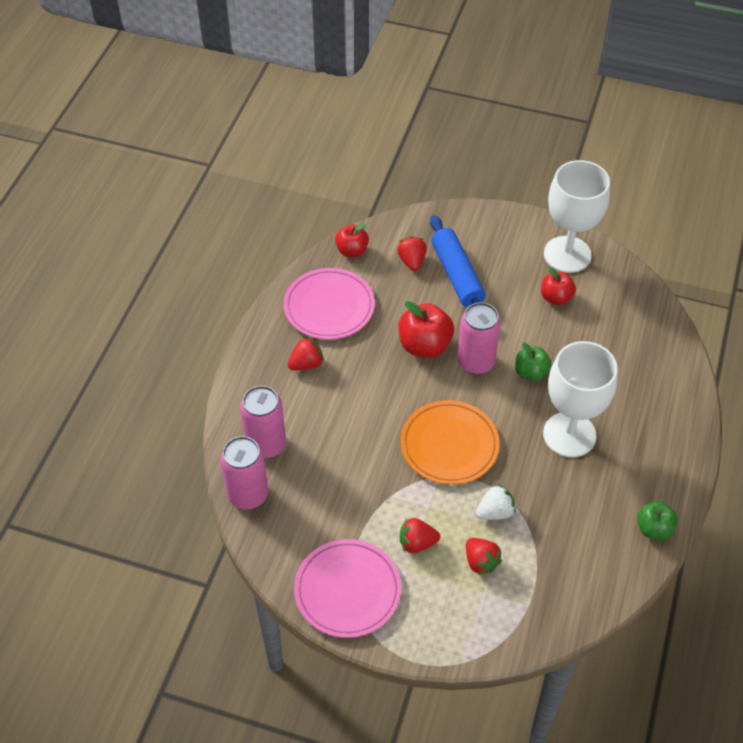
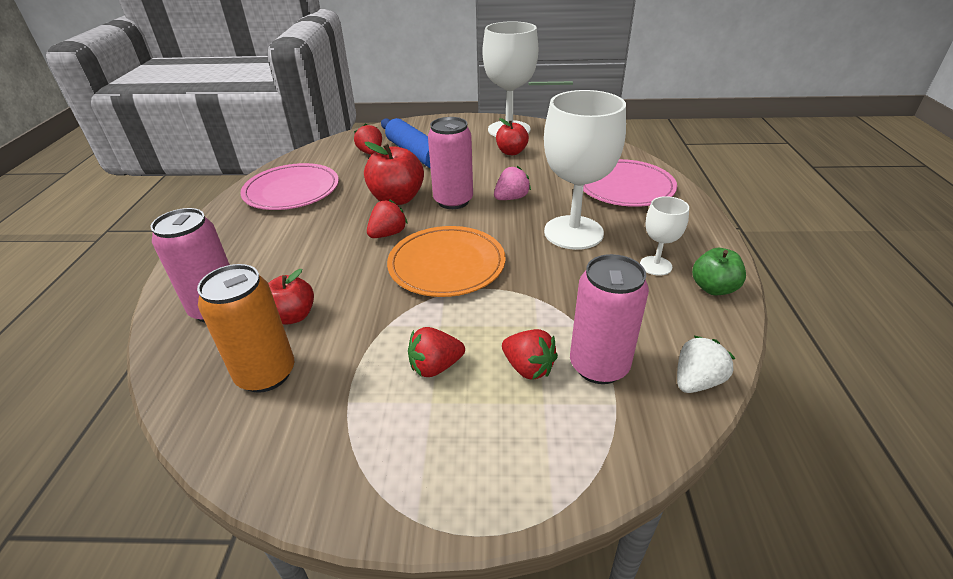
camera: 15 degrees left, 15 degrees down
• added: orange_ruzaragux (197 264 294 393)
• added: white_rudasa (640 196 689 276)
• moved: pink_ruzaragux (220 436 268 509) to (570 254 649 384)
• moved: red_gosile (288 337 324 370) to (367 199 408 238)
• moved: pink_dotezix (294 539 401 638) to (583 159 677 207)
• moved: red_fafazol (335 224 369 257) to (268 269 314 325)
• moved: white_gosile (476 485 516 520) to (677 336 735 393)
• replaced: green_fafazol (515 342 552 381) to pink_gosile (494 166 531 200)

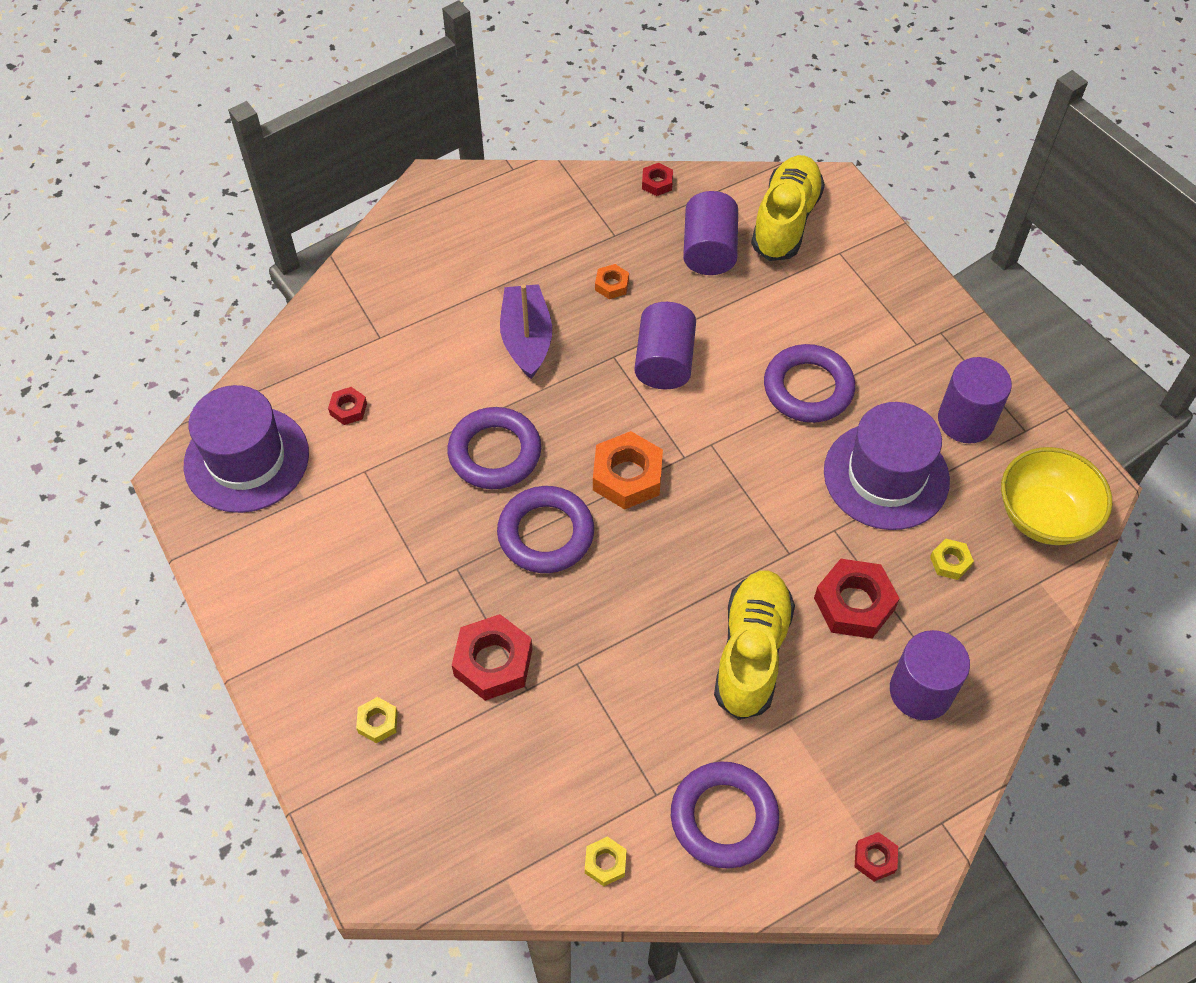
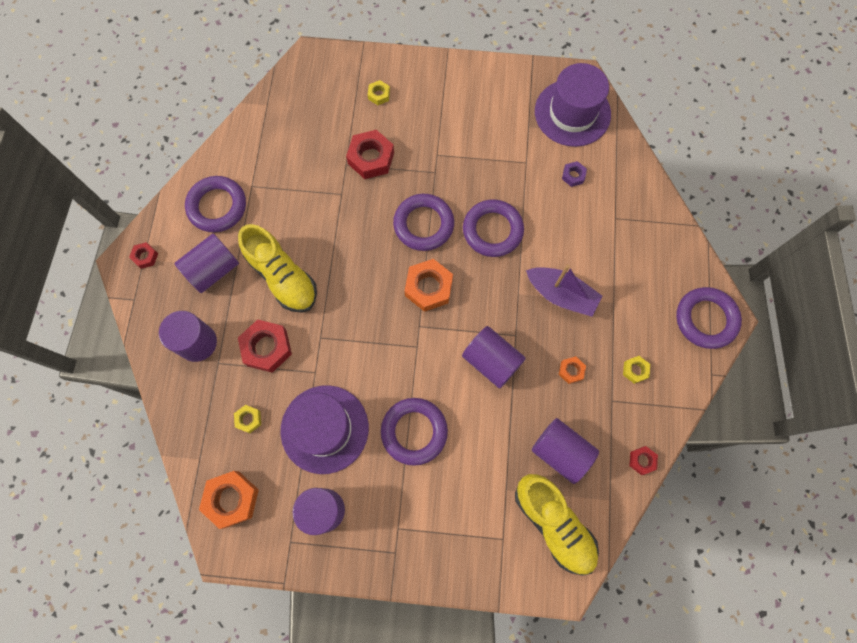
camera: 125 degrees right, 15 degrees up
• added: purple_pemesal (174 234 239 293)
• added: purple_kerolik (676 287 742 349)
• moved: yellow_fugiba (585 836 627 886) to (623 356 650 384)
• replaced: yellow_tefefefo (1001 447 1112 545) to orange_fugiba (199 471 259 529)
• recoloured: red_fugiba (328 387 367 425) to purple_fugiba (562 161 587 187)

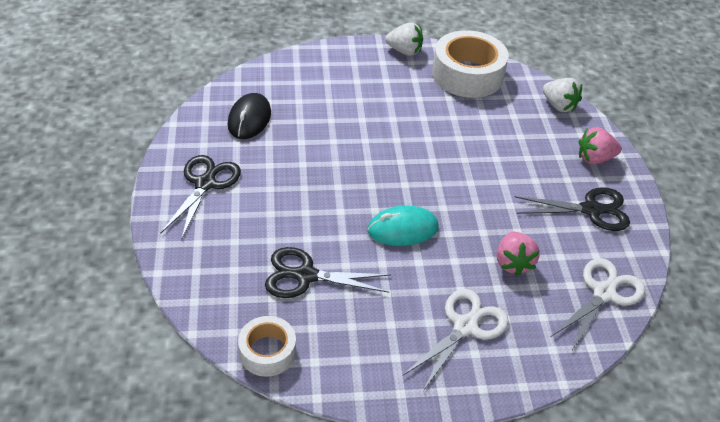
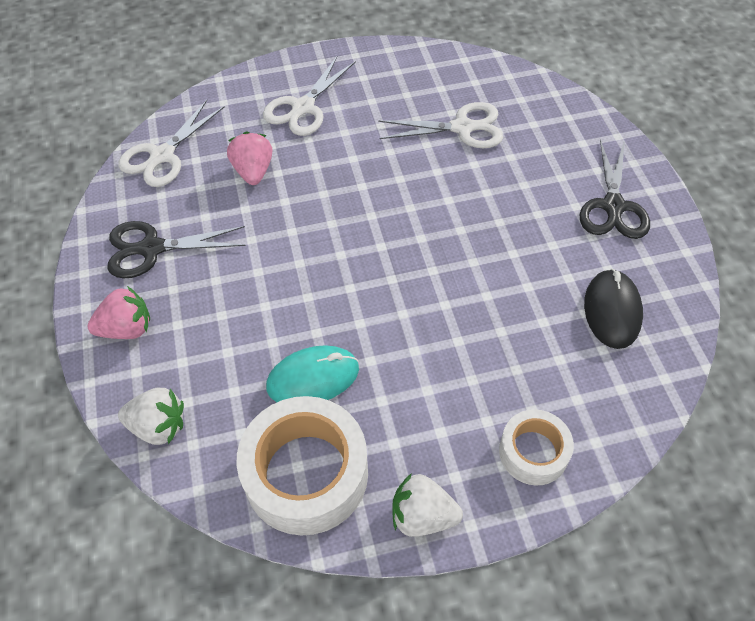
camera: 175 degrees right, 10 degrees up
• moved: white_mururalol (238 316 296 377) to (499 409 574 486)
• moved: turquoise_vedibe (367 205 439 246) to (266 345 359 402)
• recoloured: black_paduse (265 247 391 298) to white_paduse (378 102 503 148)
• turned: white_gosile (543 78 582 112) = (118 388 184 445) 150 degrees clockwise

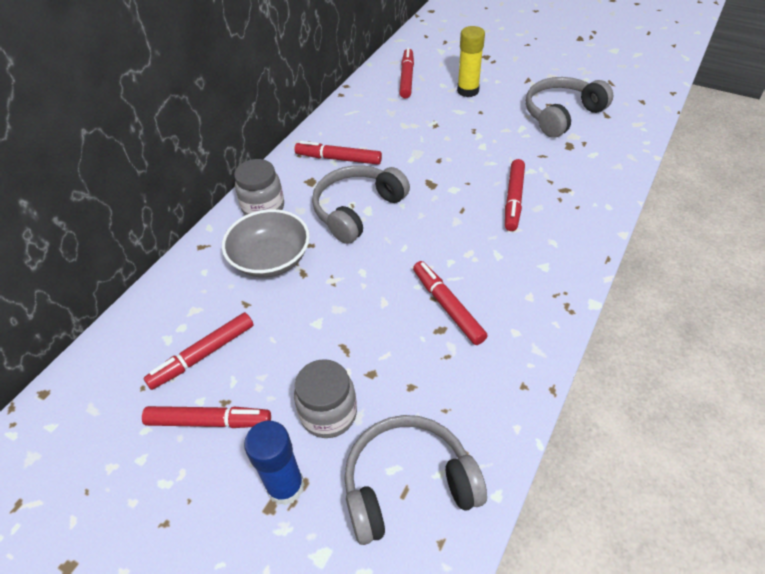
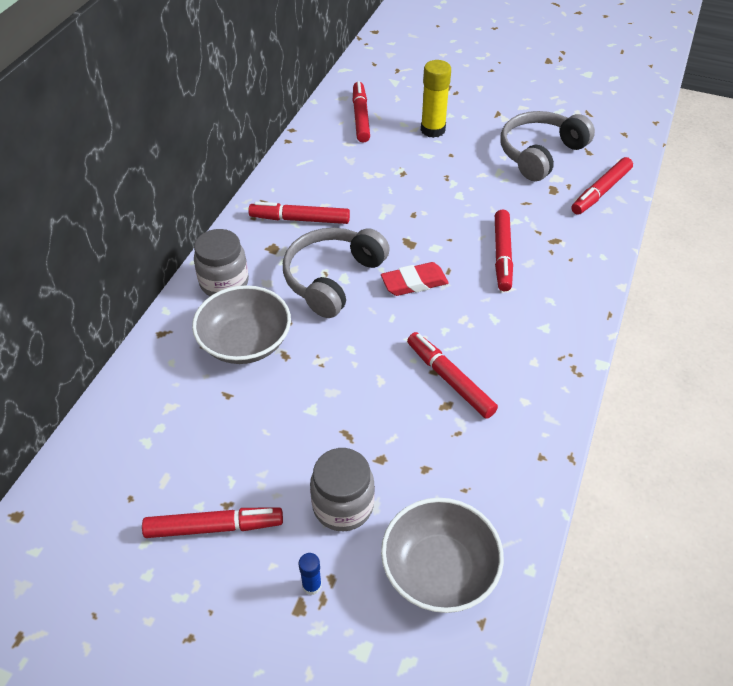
camera: 10 degrees left, 0 degrees up
• added: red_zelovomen (381 262 449 296)
• moved: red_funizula (144 312 253 390) to (571 157 633 215)
• replaced: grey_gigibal (344 415 487 545) to grey_tefefefo (381 498 504 613)
• resized: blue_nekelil (244 421 304 506) = (299 553 322 595) x0.49

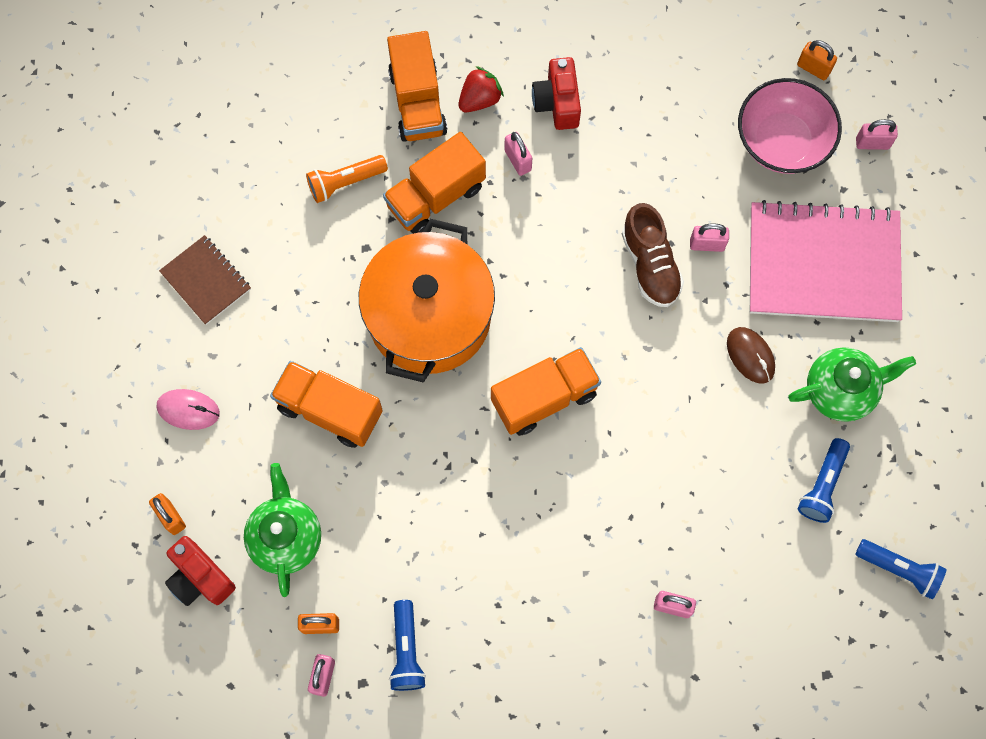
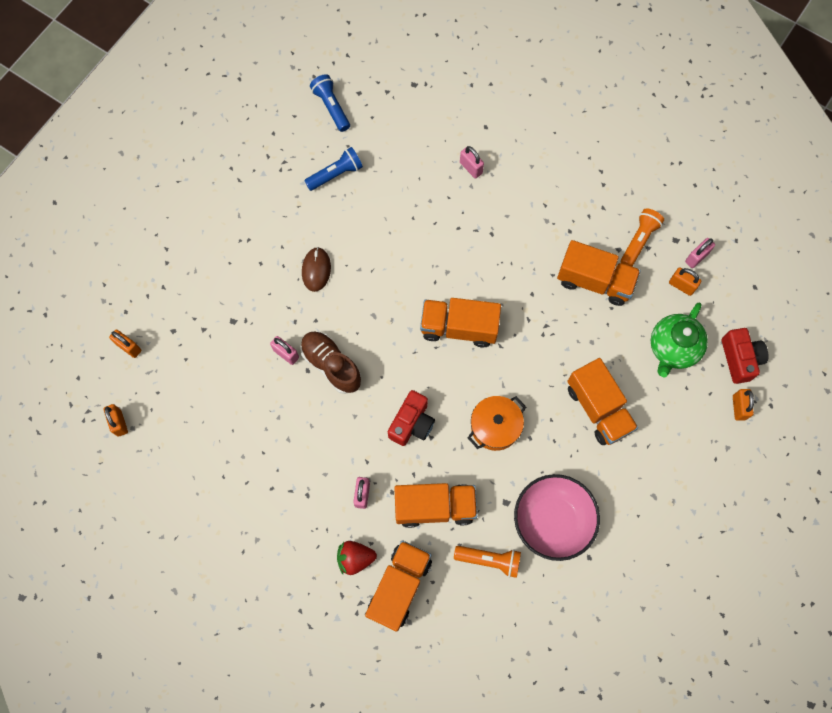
camera: 145 degrees left, 0 degrees up
• removed: pink_vedibe (157 389 220 430)
• removed: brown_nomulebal (159 235 251 325)
• removed: pink_nomulebal (750 200 902 322)
• removed: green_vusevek (788 348 916 422)
• added: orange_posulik (557 240 641 306)
• moved: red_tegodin (532 57 581 130) to (388 390 435 446)
• moved: pink_tefefefo (738 78 842 174) to (514 474 600 561)
• recoloured: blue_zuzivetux (389 600 426 691) to orange_zuzivetux (621 209 664 266)
• recoloured: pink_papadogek (856 119 898 150) to orange_papadogek (109 329 141 358)
• turned: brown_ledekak (622 203 684 307) = (300 332 361 394) 60 degrees counterclockwise
• resized: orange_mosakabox (359 219 495 383) = (468 396 526 451) x0.51

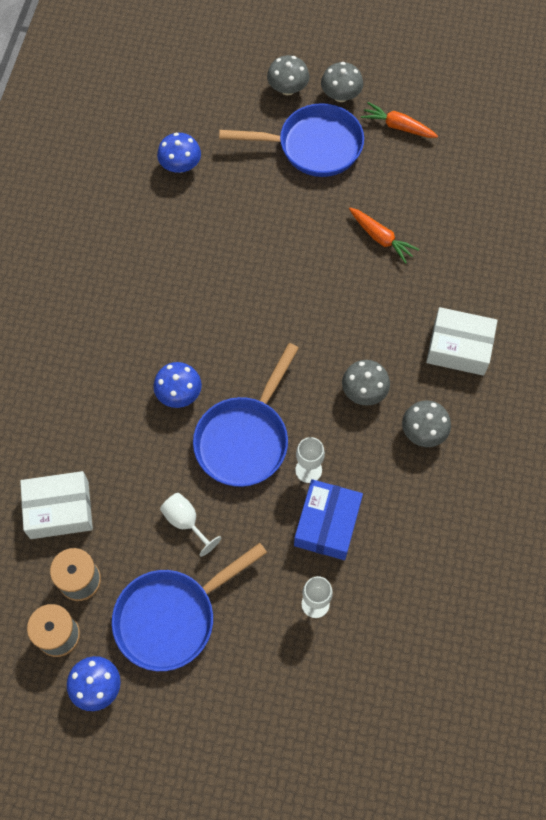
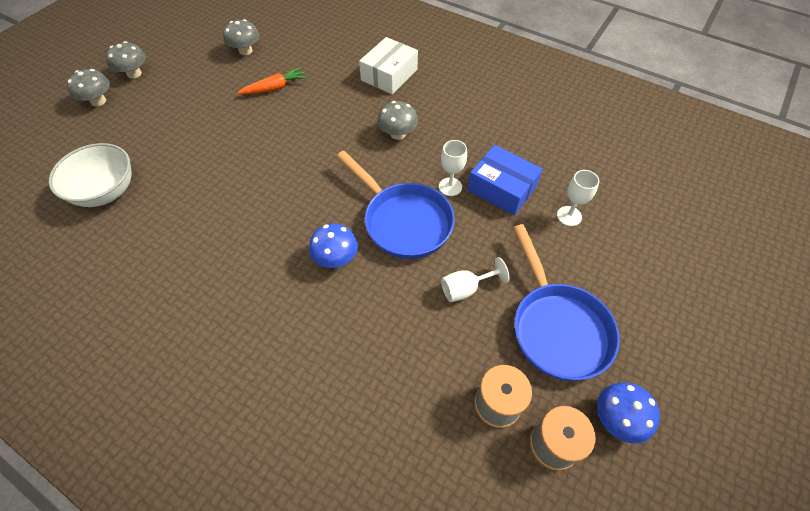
camera: 70 degrees left, 10 degrees down
• removed: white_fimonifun (20 471 93 539)
• removed: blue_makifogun (219 103 364 177)
• removed: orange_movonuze (361 102 438 138)
• moved: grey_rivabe (402 400 451 447) to (223 19 259 55)
• replaced: blue_rivabe (157 133 201 173) to white_tefefefo (49 143 132 207)

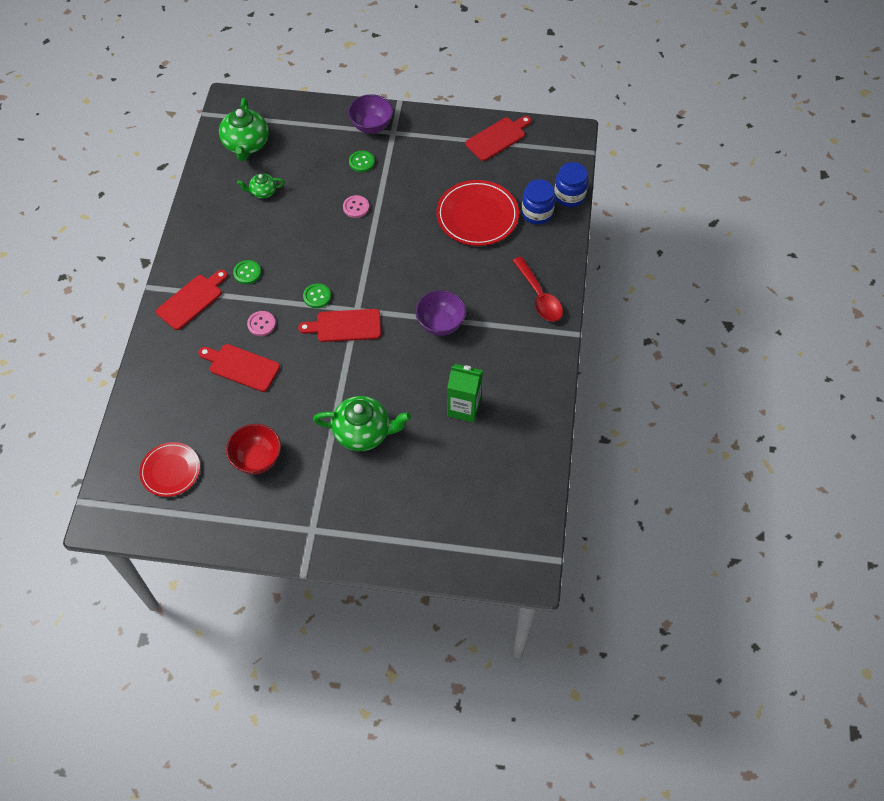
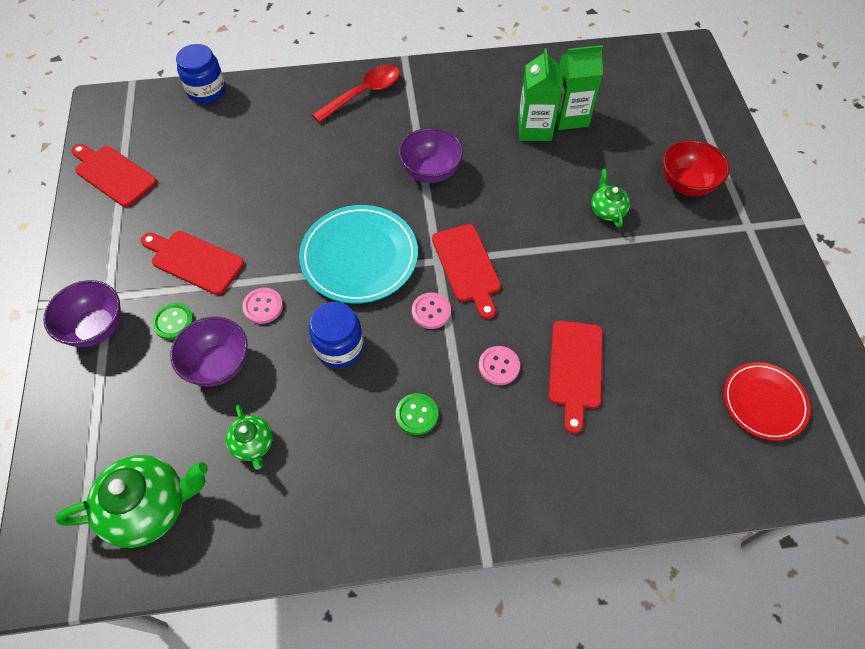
camera: 105 degrees left, 0 degrees up
• removed: red_dotezix (436 180 519 246)
• added: purple_tefefefo (170 316 248 387)
• added: turquoise_dotezix (299 205 418 304)
• added: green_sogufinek (556 45 603 130)
• moved: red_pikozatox (156 270 228 330) to (141 231 244 295)
• moved: red_tefefefo (226 424 281 474) to (663 140 730 196)
• moved: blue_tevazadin (521 179 555 225) to (309 302 364 368)
• recoloured: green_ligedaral (303 283 331 308) to pink_ligedaral (412 292 451 329)
• resized: green_vusevek (313 396 411 451) = (591 169 630 228) x0.54

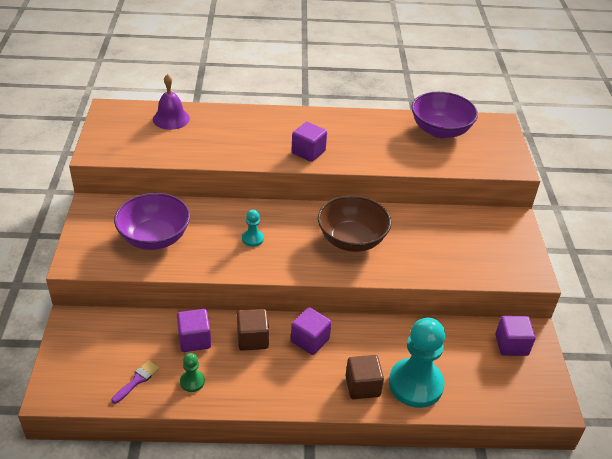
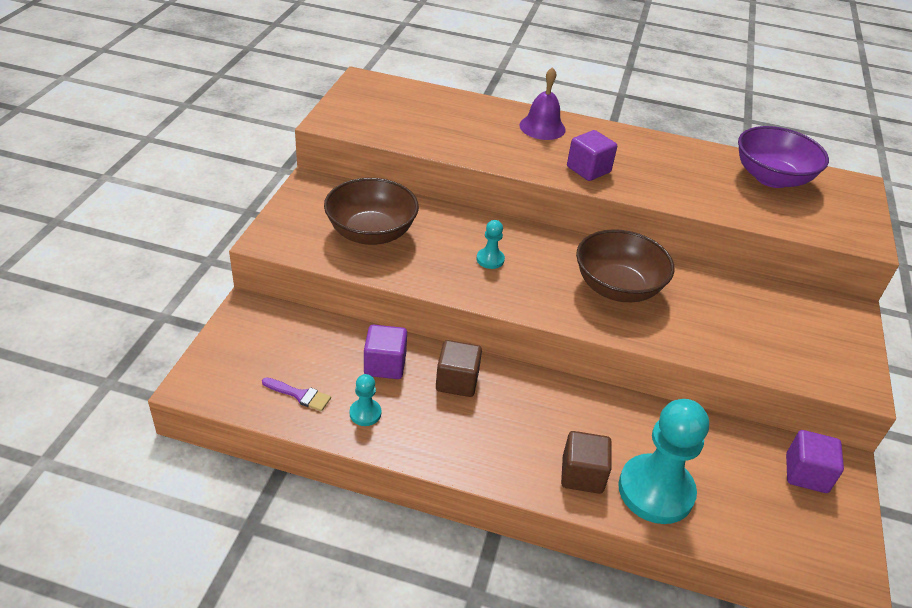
camera: 15 degrees right, 0 degrees up
• removed: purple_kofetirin (291 307 331 355)
• moved: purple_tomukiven (153 74 190 130) to (519 67 566 140)
• recoloured: purple_tefefefo (114 193 190 250) to brown_tefefefo (324 178 419 245)
• recoloured: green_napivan (180 353 205 392) to turquoise_napivan (350 374 381 426)
• turned: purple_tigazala (111 360 159 404) = (262 377 331 411) 60 degrees clockwise

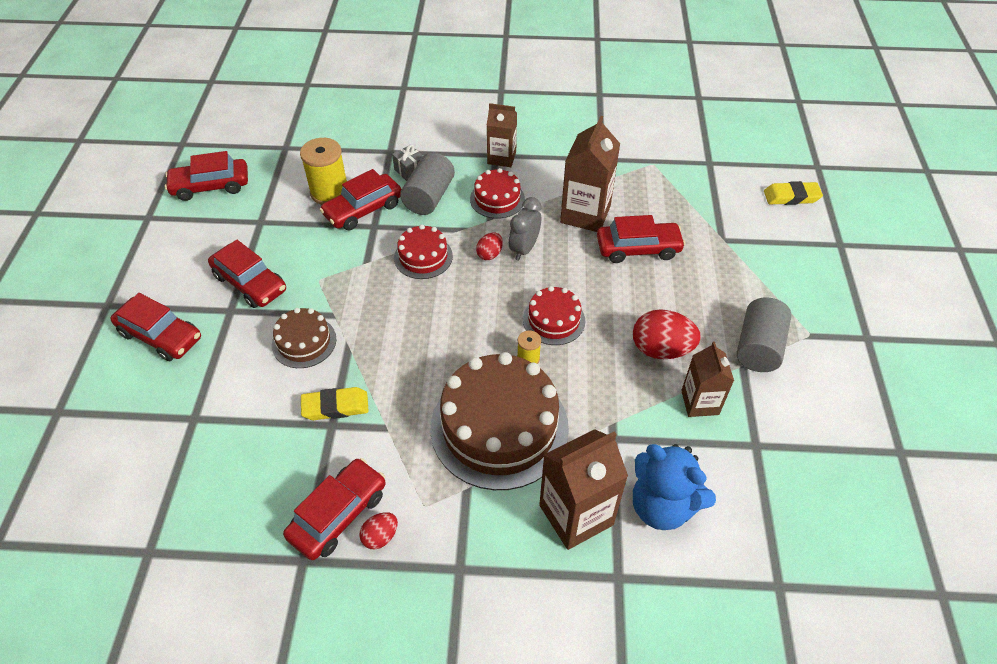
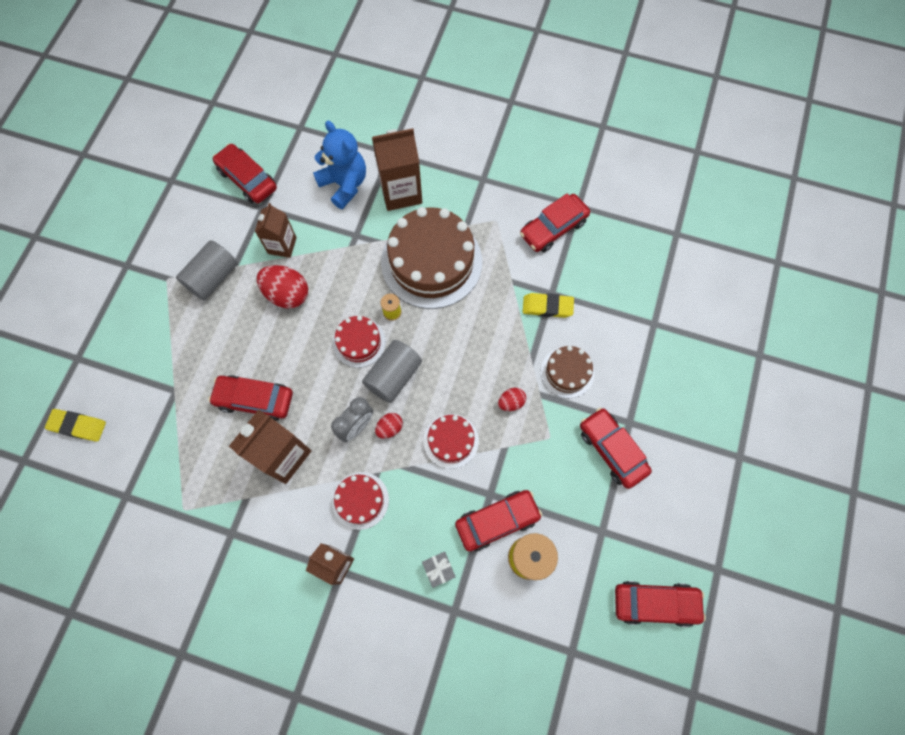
camera: 165 degrees left, 20 degrees up
• moved: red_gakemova (110 293 201 361) to (213 144 277 204)
• moved: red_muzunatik (359 512 398 549) to (498 388 526 411)
• moved: grey_pemesal (400 152 455 215) to (362 340 422 403)

